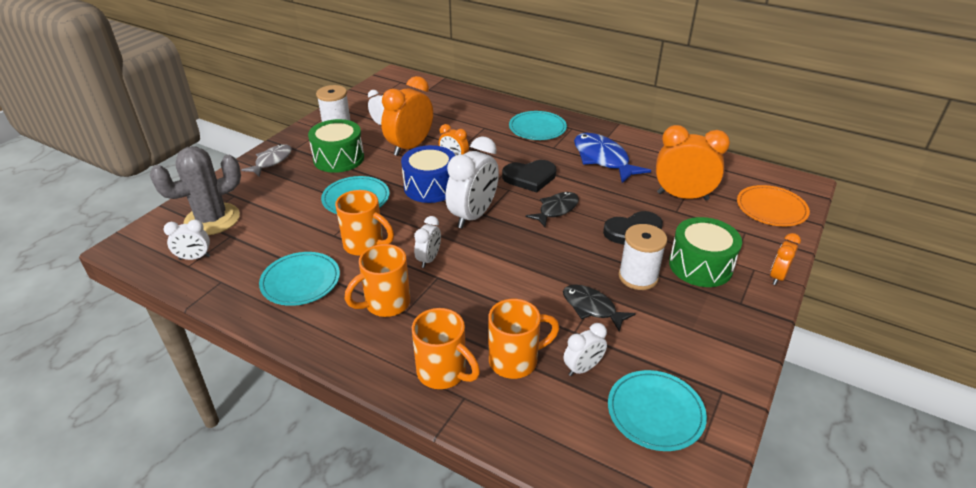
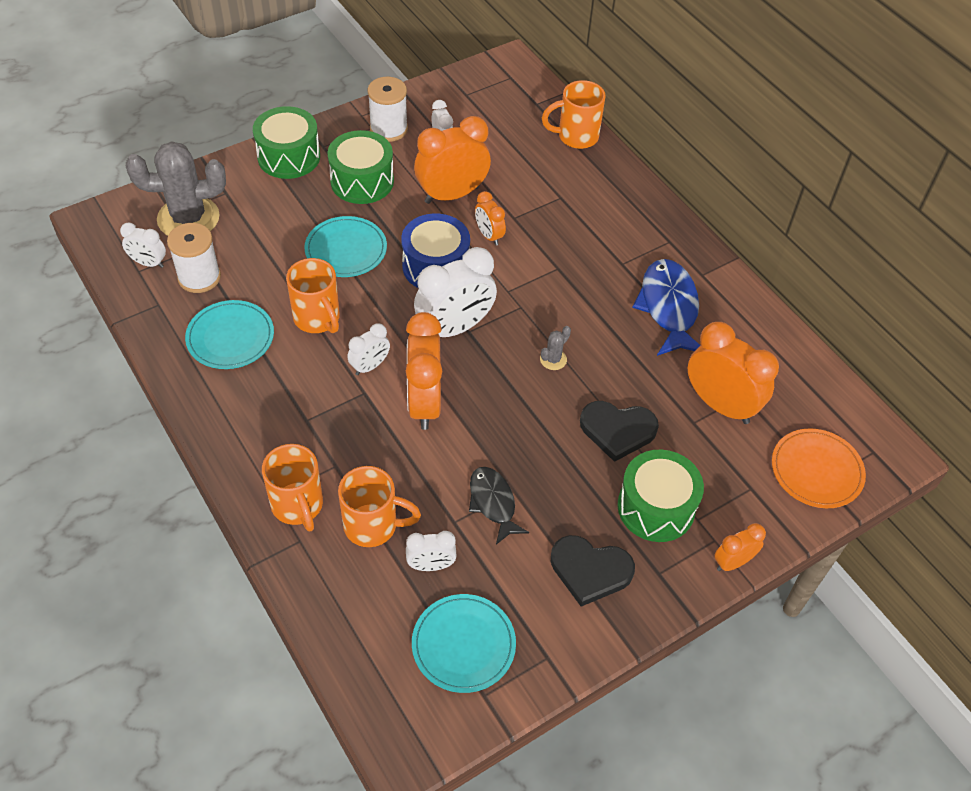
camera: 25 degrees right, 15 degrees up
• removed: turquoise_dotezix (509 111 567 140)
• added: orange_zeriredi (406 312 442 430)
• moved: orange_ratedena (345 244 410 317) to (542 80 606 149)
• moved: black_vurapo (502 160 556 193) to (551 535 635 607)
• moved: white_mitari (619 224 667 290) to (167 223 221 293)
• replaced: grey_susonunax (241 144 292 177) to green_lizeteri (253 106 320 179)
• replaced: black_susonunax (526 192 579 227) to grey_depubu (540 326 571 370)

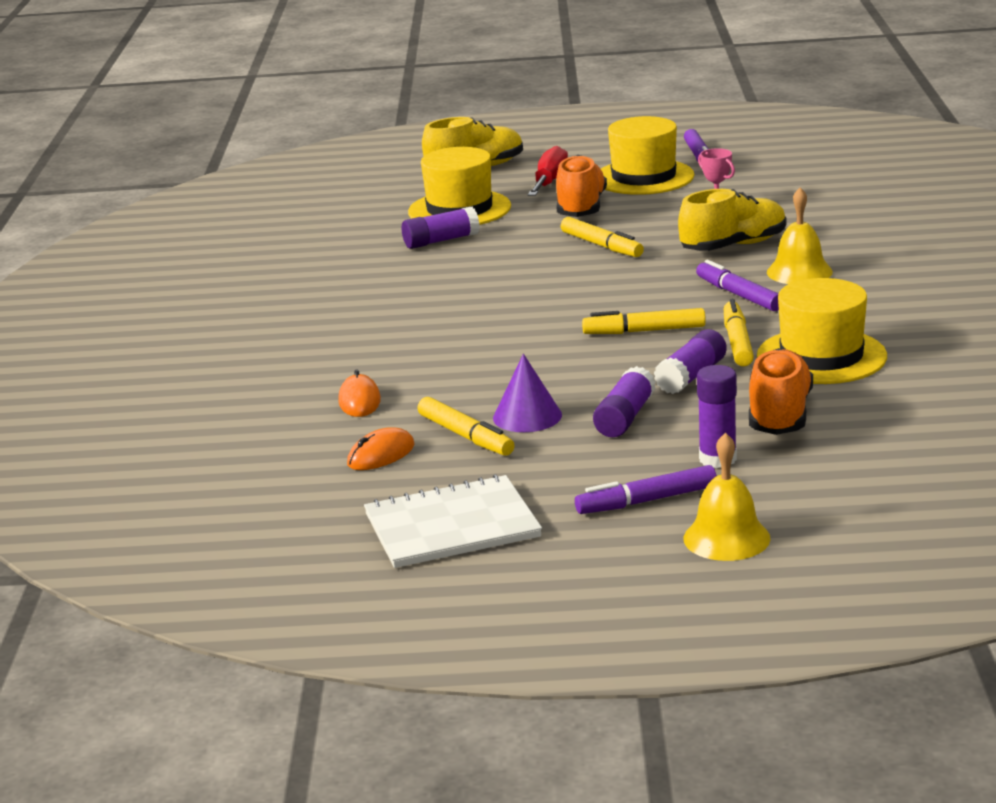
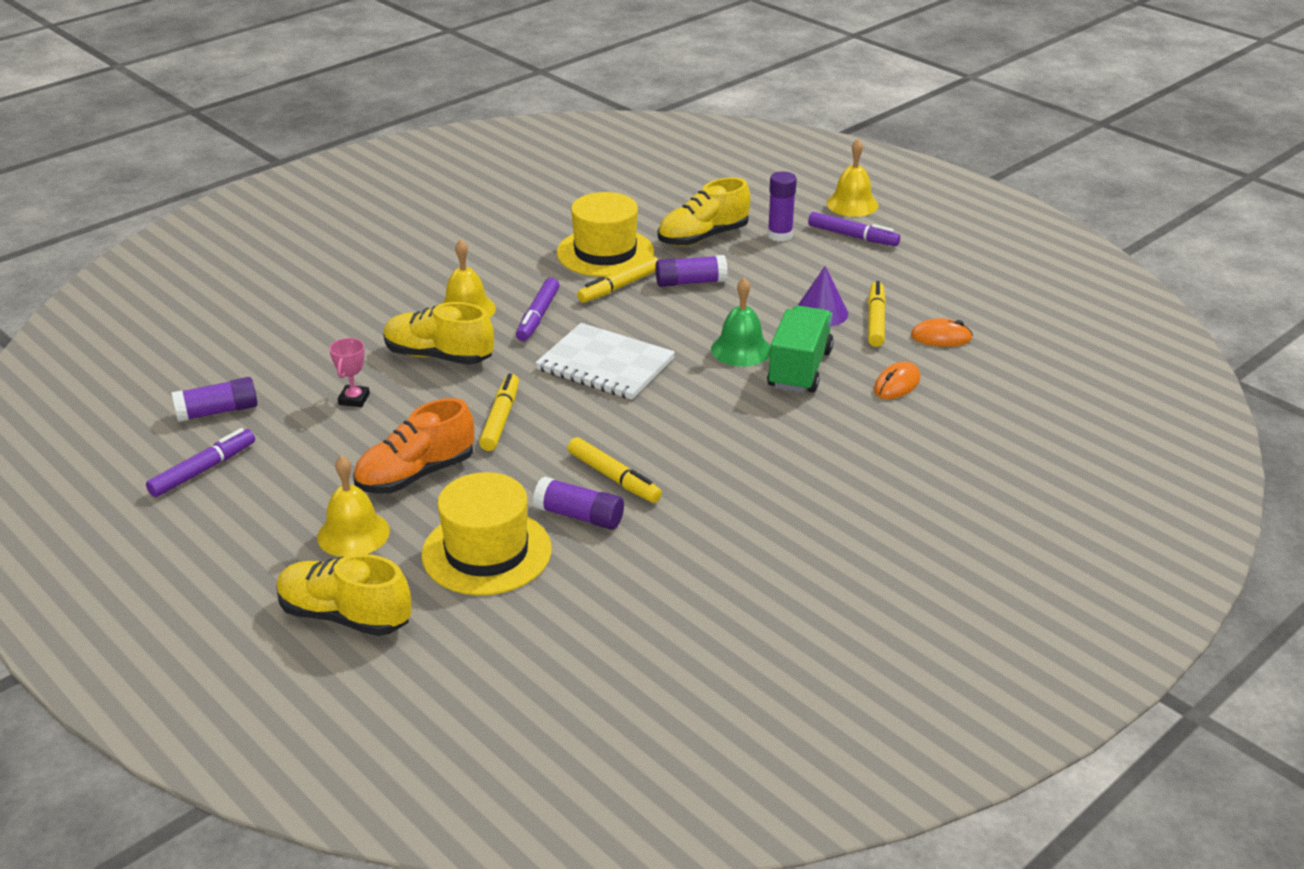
camera: 135 degrees left, 10 degrees up
• removed: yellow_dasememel (601 116 694 195)
• added: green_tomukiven (711 277 770 367)
• added: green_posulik (767 306 834 393)
• moved: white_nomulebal (364 474 542 568) to (535 323 675 400)
• moved: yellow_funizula (582 308 706 334) to (568 437 662 503)
• moved: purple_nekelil (593 366 656 437) to (171 377 257 422)
• replaced: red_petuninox (528 146 568 196) to yellow_tomukiven (317 455 390 557)
• recoloured: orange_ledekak (749 348 813 435) to yellow_ledekak (658 177 750 246)

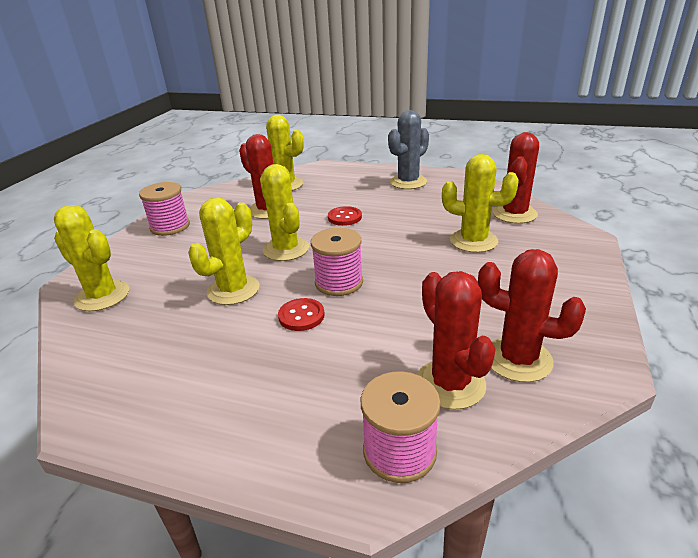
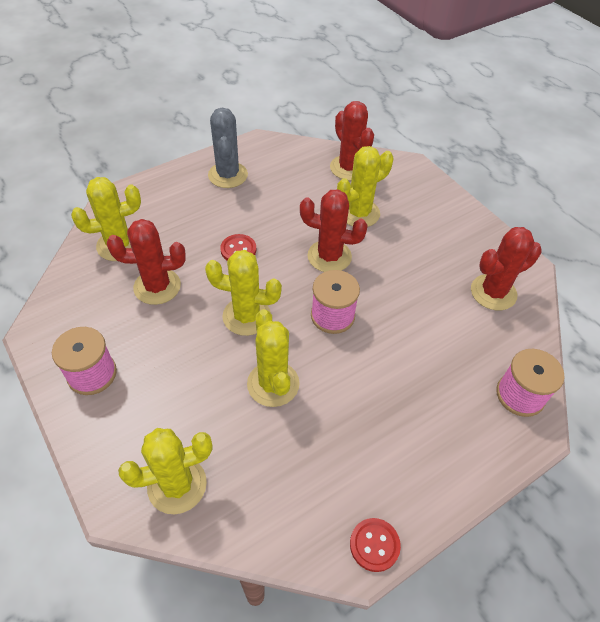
camera: 55 degrees left, 20 degrees up
• moved: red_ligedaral (278 298 325 331) to (350 518 401 572)
• moved: red_depubu (417 271 496 410) to (300 189 368 272)

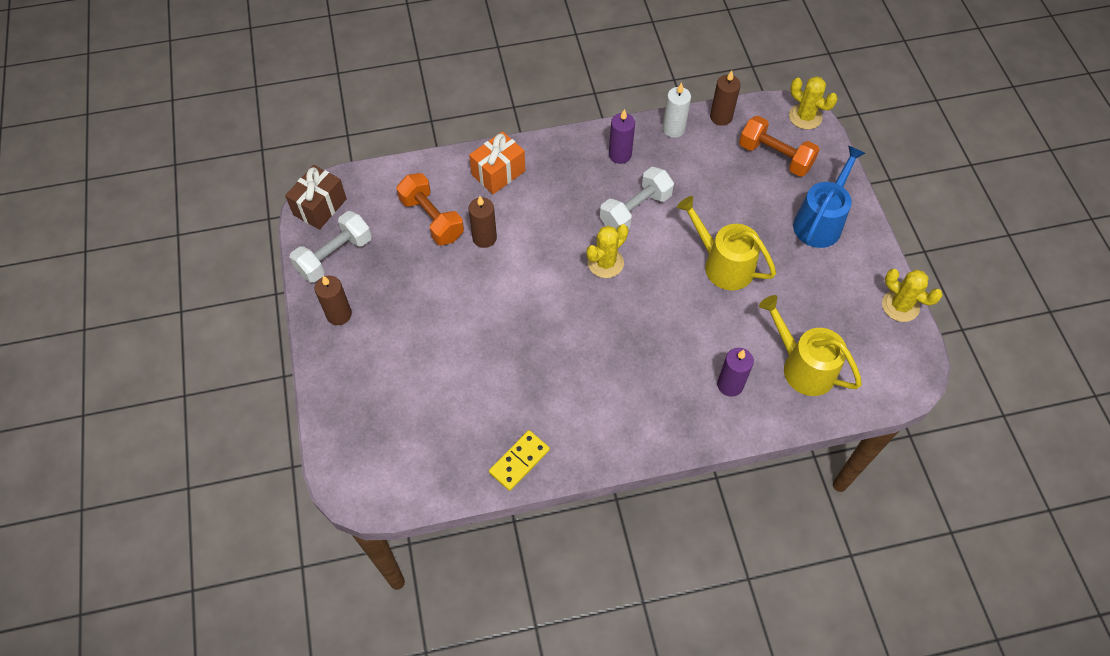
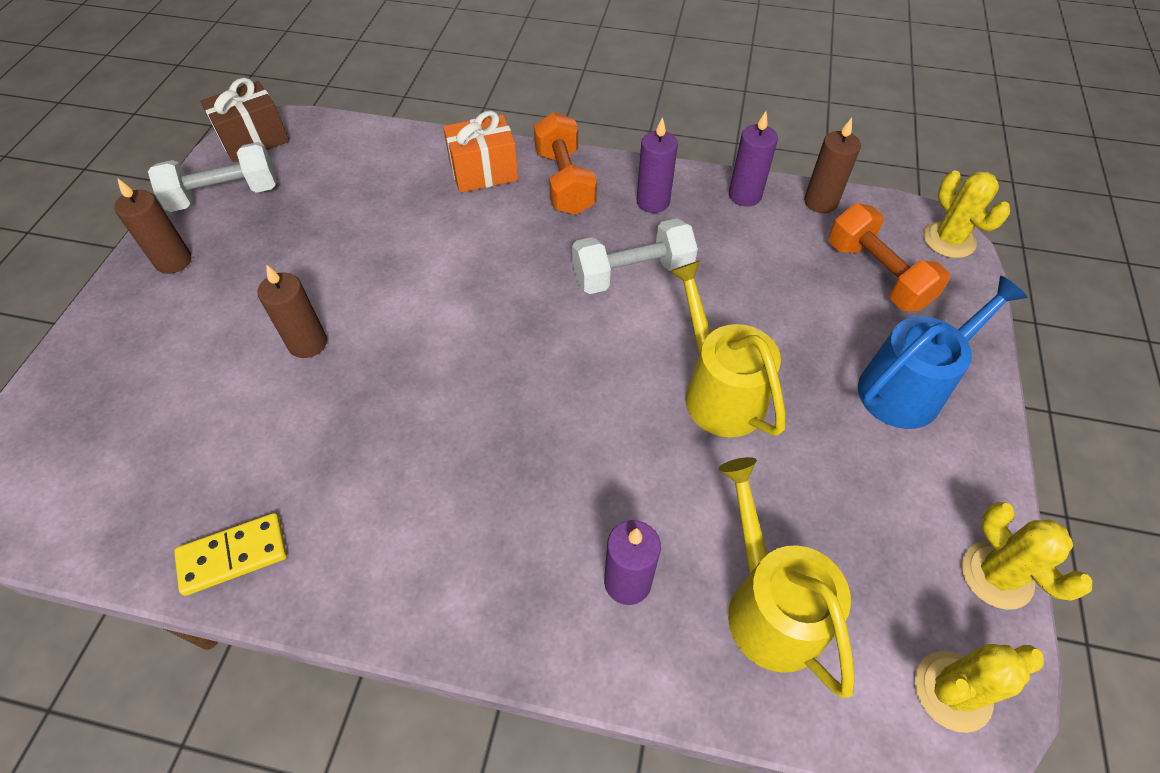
camera: 25 degrees right, 5 degrees down
• moved: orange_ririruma (396 173 464 245) to (534 112 597 215)
• moved: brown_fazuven (469 196 497 248) to (257 264 327 358)
• moved: yellow_depubu (586 224 628 278) to (915 644 1044 733)
• recoloured: white_fazuven (663 82 691 138) to purple_fazuven (729 111 778 207)

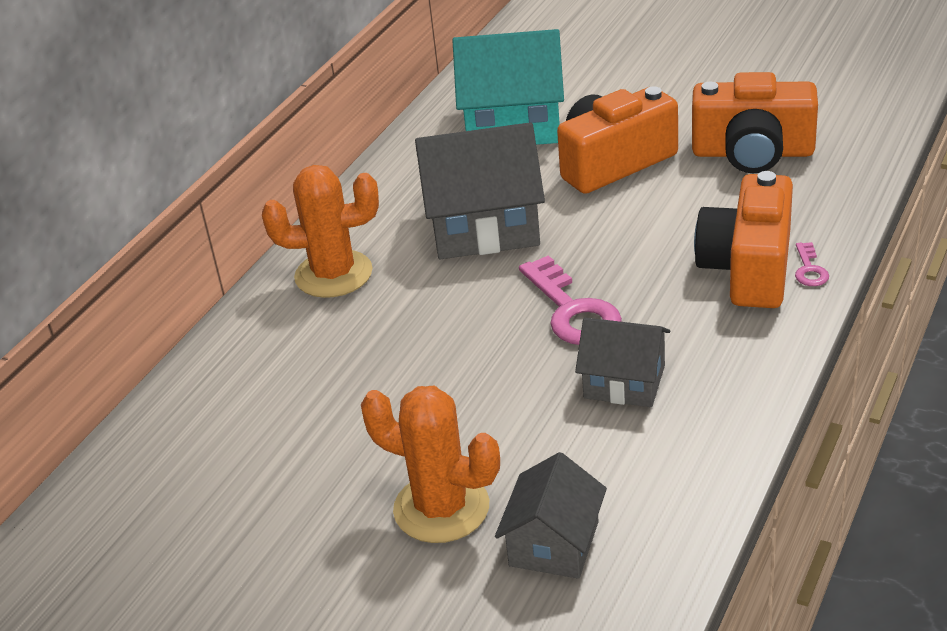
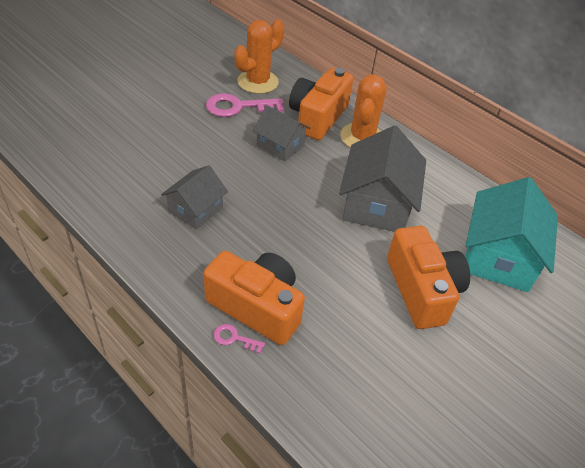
camera: 100 degrees right, 10 degrees up
• moved: orange_depubu (361 386 500 543) to (234 19 284 94)
• moved: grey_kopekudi (495 452 607 579) to (253 105 310 162)
• moved: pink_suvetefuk (519 255 622 345) to (206 93 284 117)
• moved: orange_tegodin (692 72 818 173) to (289 68 353 140)

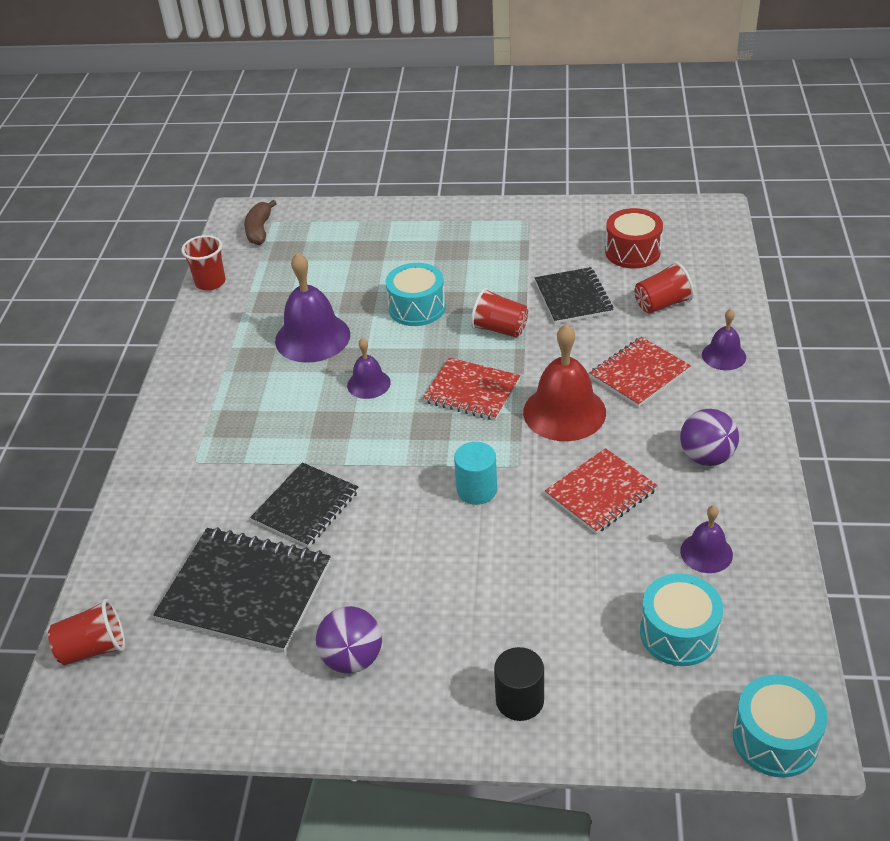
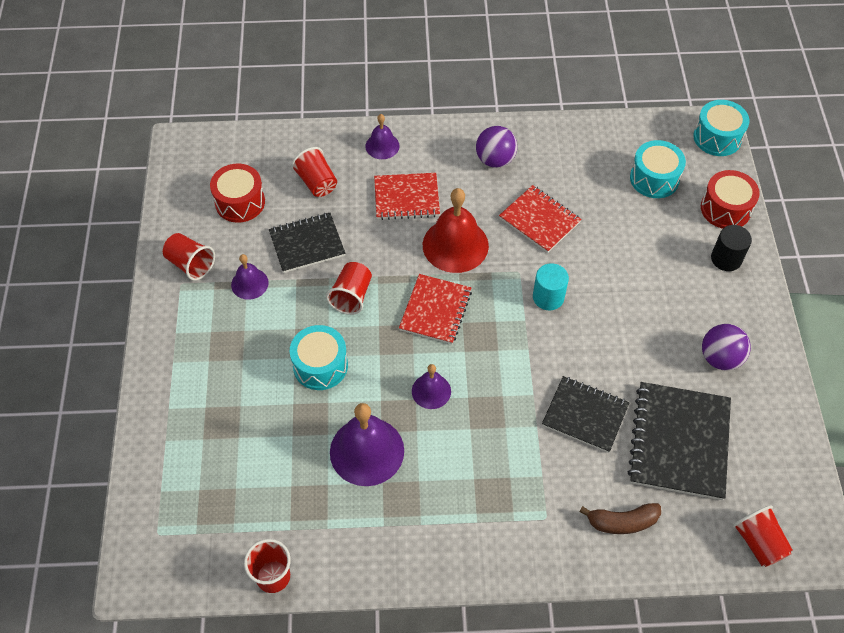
camera: 100 degrees left, 15 degrees up
• added: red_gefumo (163 233 215 281)
• added: red_lizeteri (701 170 760 229)
• moved: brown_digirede (244 200 277 245) to (579 503 661 534)
• moved: purple_tomukiven (680 505 733 573) to (231 254 269 300)
• turned: red_nomulebal (590 337 691 407) = (374 173 440 220) 45 degrees counterclockwise

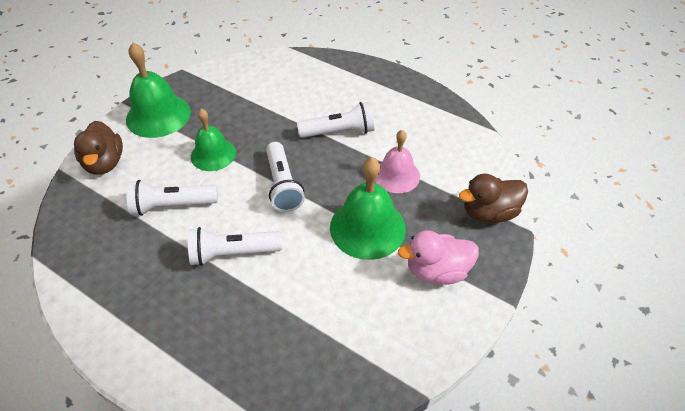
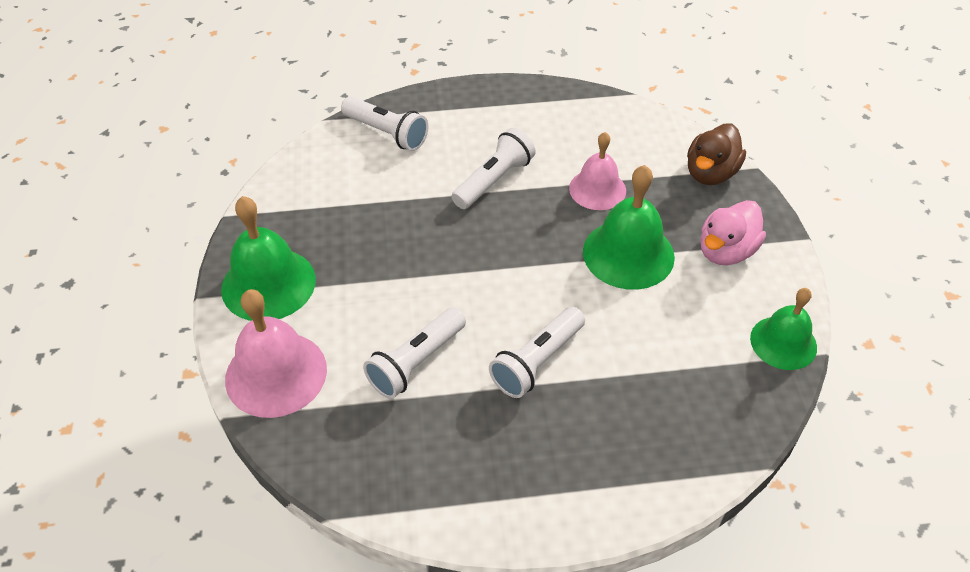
camera: 40 degrees left, 0 degrees up
• moved: green_tomukiven (191 109 236 171) to (750 288 817 370)
• moved: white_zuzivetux (266 142 305 212) to (341 96 429 151)
• replaced: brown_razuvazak (74 121 123 174) to pink_tomukiven (225 289 327 418)

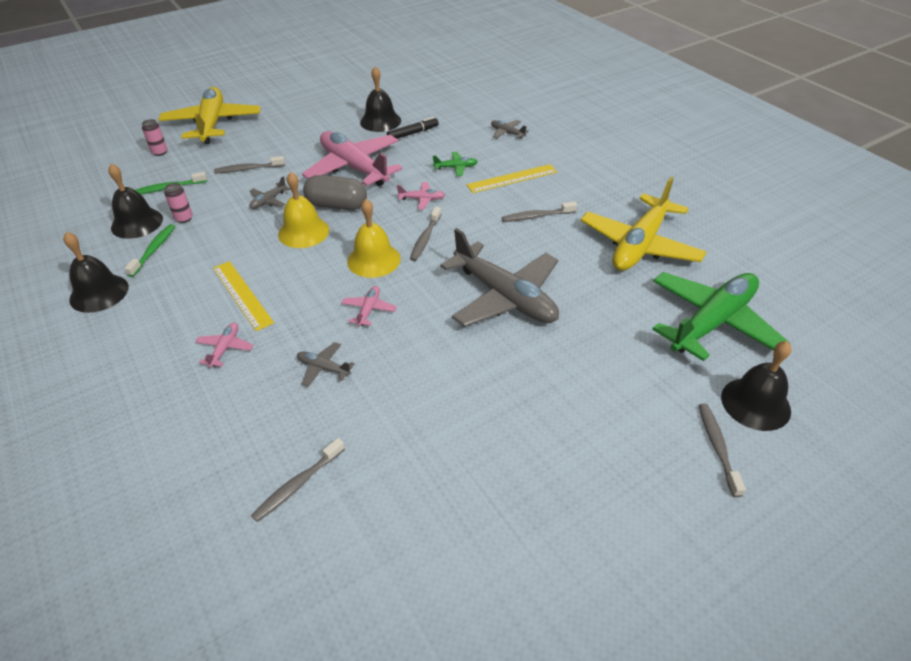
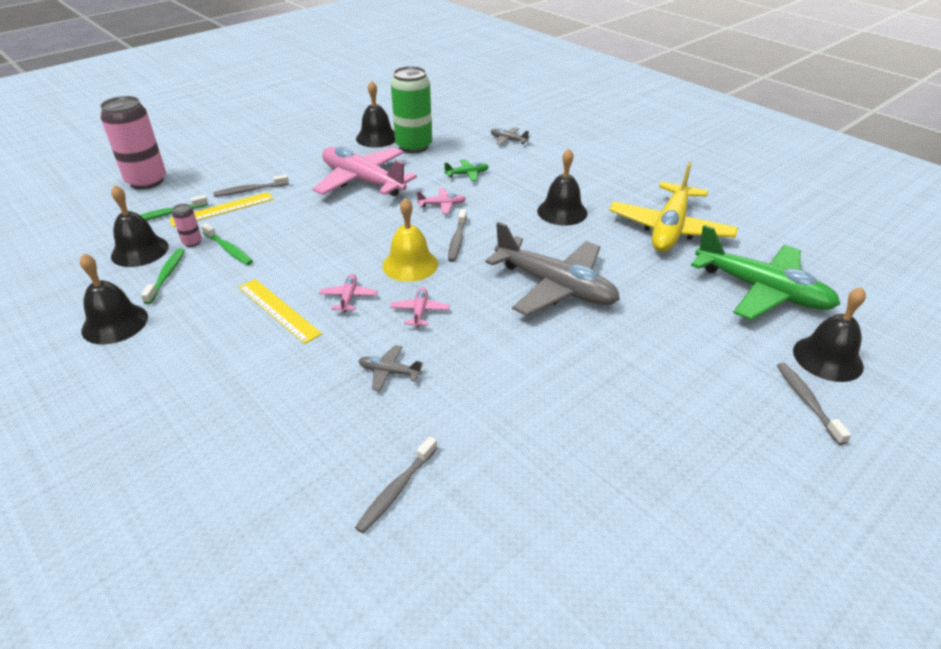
camera: 10 degrees left, 5 degrees down
• removed: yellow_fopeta (158 87 261 144)
• removed: grey_fopeta (249 176 290 209)
• removed: yellow_tomukiven (278 172 329 248)
• removed: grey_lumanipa (303 175 367 210)
• added: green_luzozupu (201 223 253 265)
• moved: pink_fopeta (195 323 254 368) to (319 274 378 313)
• moved: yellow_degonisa (467 164 557 193) to (169 192 274 227)
• replaced: black_funizula (387 117 439 139) to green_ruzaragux (391 66 432 153)
• replaced: grey_luzozupu (502 201 577 222) to black_tomukiven (537 149 588 225)
• turned: green_fopeta (652 272 790 361) = (691 225 840 320) 90 degrees clockwise
• resized: pink_ruzaragux (142 119 167 156) = (100 96 166 190) x2.32

